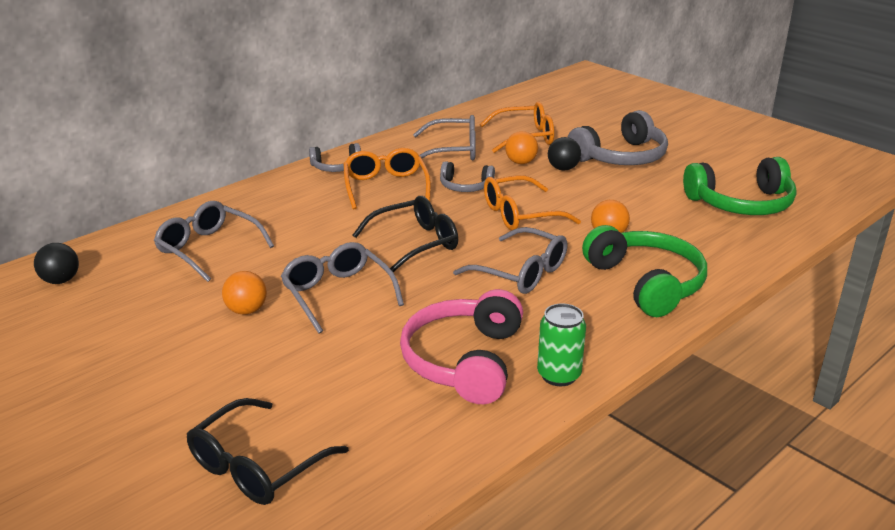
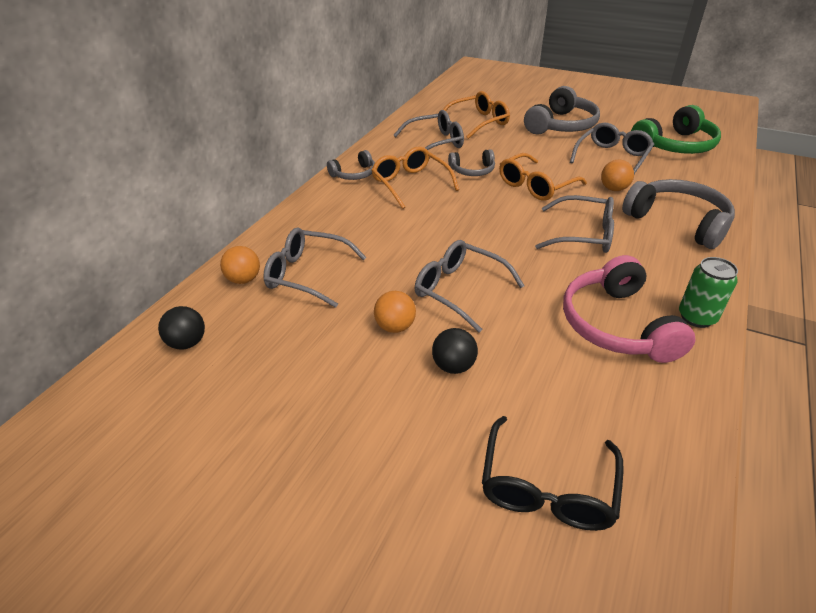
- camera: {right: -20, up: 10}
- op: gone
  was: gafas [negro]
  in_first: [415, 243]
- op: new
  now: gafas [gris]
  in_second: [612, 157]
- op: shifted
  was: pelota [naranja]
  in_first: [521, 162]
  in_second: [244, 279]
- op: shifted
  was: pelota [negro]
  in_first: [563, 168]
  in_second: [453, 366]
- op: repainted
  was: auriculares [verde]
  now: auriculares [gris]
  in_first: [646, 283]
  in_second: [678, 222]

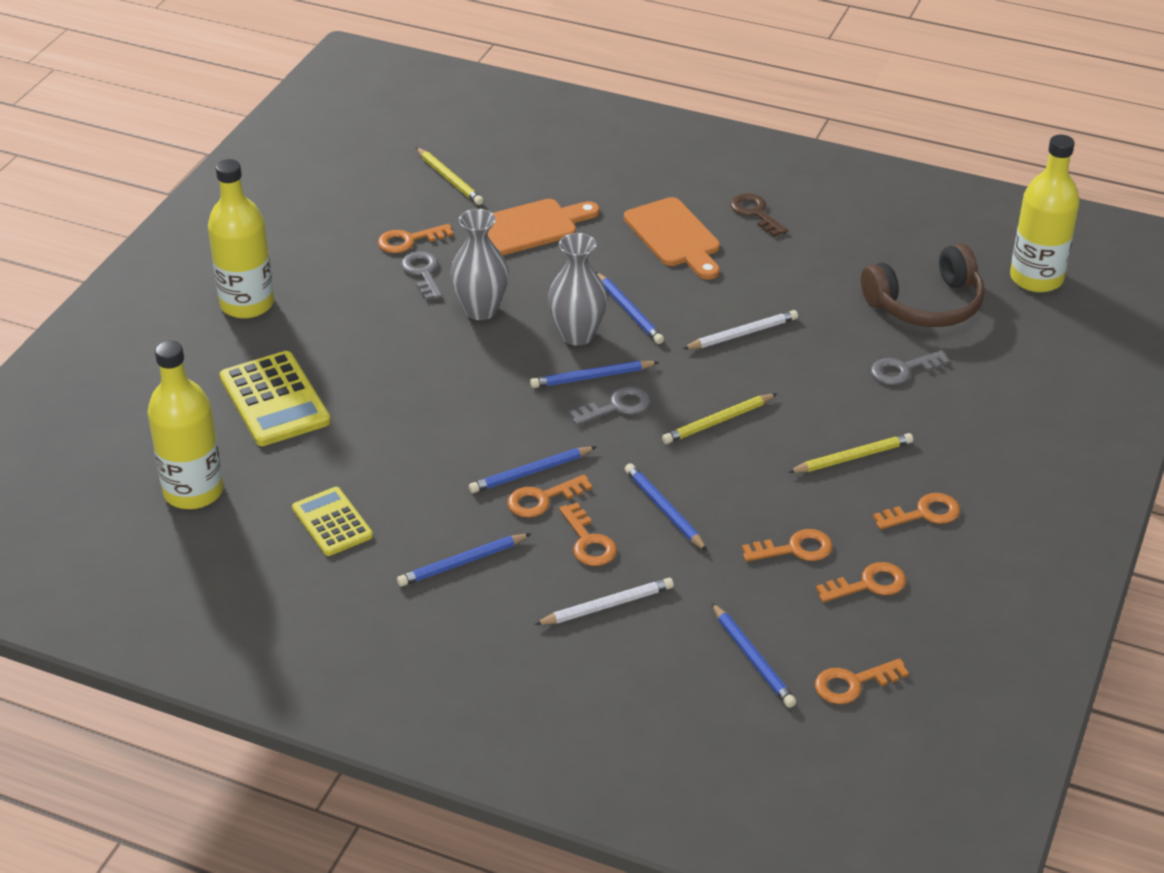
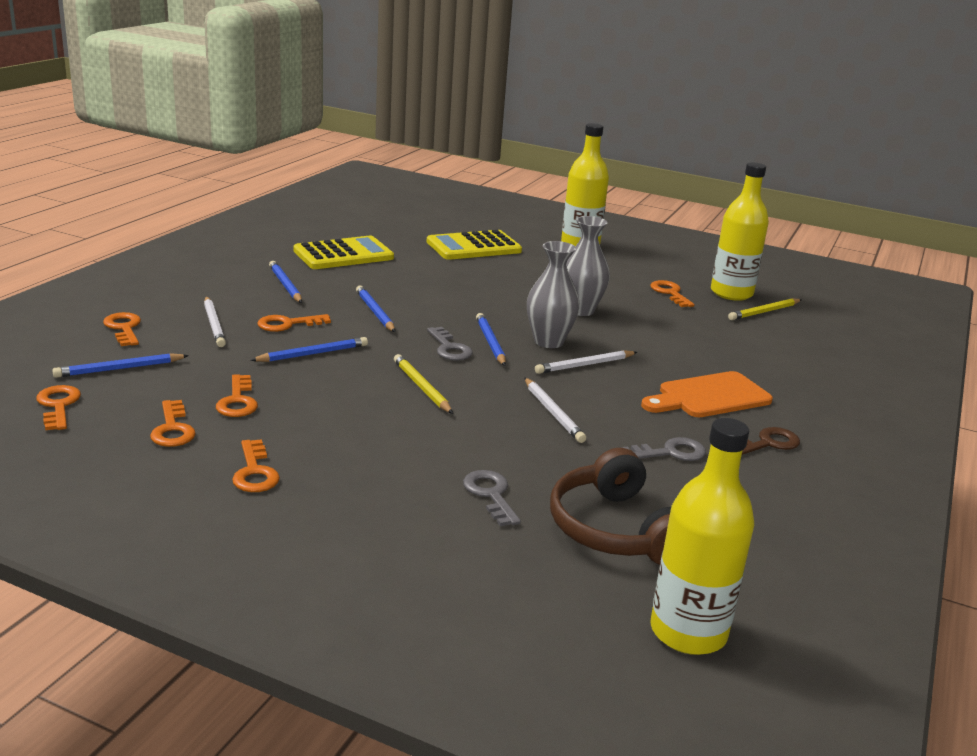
- camera: {right: 90, up: -15}
- op: gone
  was: tabla de cortar [naranja]
  in_first: [528, 227]
- op: gone
  was: lápiz [amarillo]
  in_first: [853, 457]
- op: shifted
  was: botella [amarillo]
  in_first: [193, 491]
  in_second: [731, 293]
- op: shifted
  was: llave [gris]
  in_first: [423, 273]
  in_second: [671, 452]
- op: shifted
  was: llave [naranja]
  in_first: [542, 499]
  in_second: [124, 328]
- op: repainted
  was: lápiz [azul]
  now: lápiz [blanco]
  in_first: [629, 311]
  in_second: [584, 365]
- op: scaled
  was: calculadora [amarillo]
  in_first: [332, 522]
  in_second: [343, 254]
  ratio: 1.56

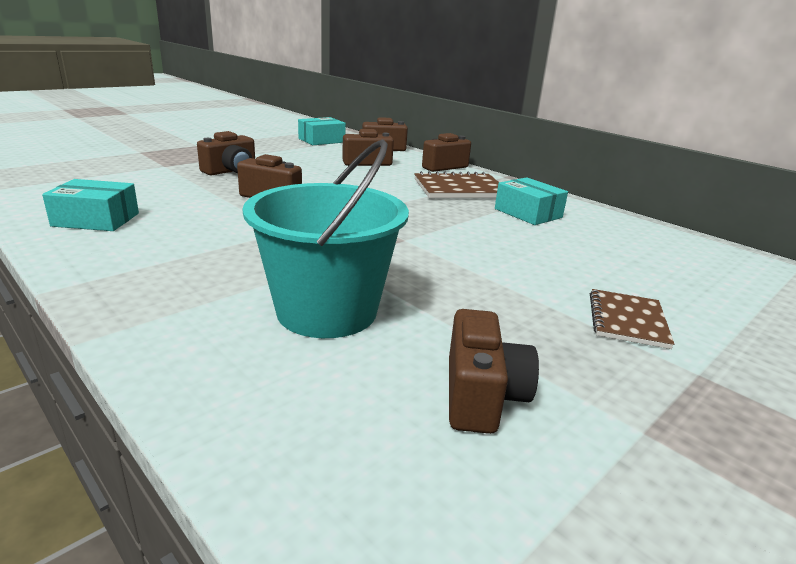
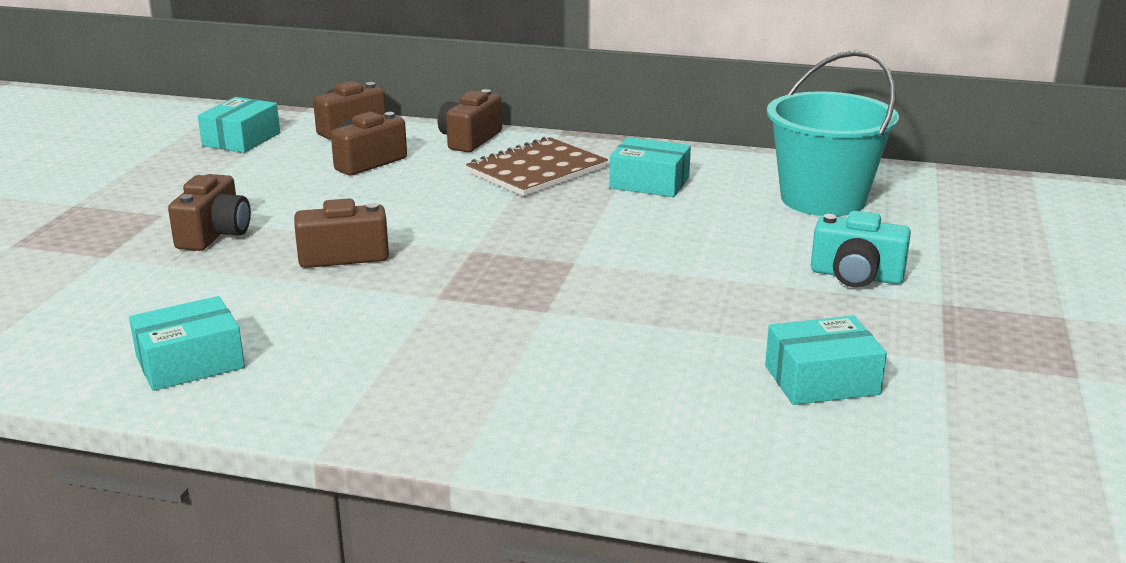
- camera: {right: -30, up: 0}
- op: shifted
  was: balde [turquesa]
  in_first: [327, 311]
  in_second: [823, 199]
- op: swapped
  was: cámara [marrón]
  now: caja [turquesa]
  in_first: [481, 395]
  in_second: [821, 380]
- op: swapped
  was: cuaderno [marrón]
  now: cámara [turquesa]
  in_first: [627, 320]
  in_second: [856, 276]

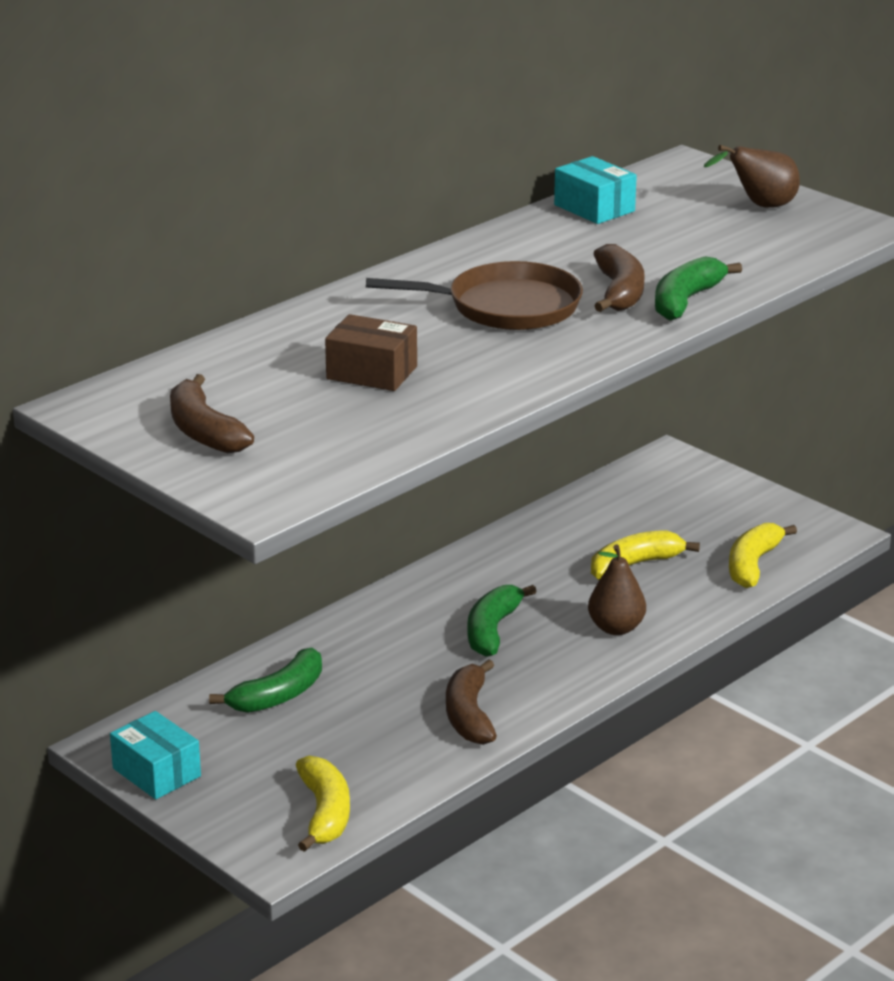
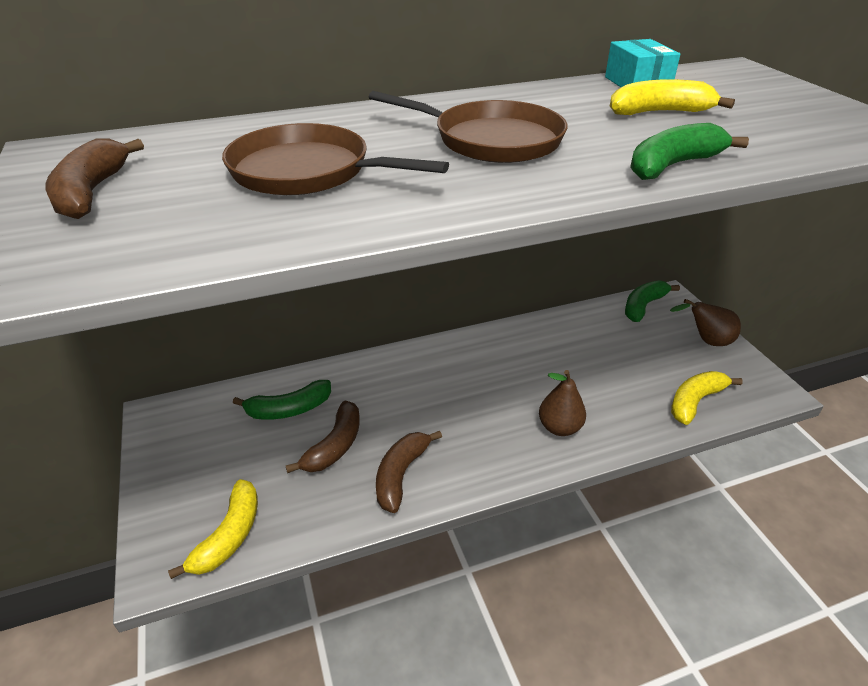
- camera: {right: 25, up: 10}
- op: gone
  was: caja [turquesa]
  in_first: [156, 772]
- op: shifted
  was: plátano [verde]
  in_first: [492, 630]
  in_second: [643, 306]
- op: shifted
  was: plátano [amarillo]
  in_first: [634, 565]
  in_second: [659, 112]
- op: shifted
  was: plátano [marrón]
  in_first: [619, 292]
  in_second: [335, 446]
- op: shifted
  was: pera [marrón]
  in_first: [760, 206]
  in_second: [706, 341]
- op: swapped
  was: caja [marrón]
  now: sartén [marrón]
  in_first: [371, 373]
  in_second: [306, 171]

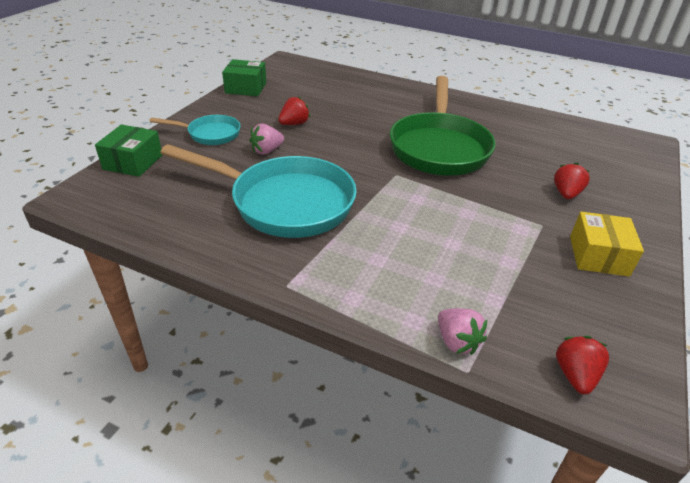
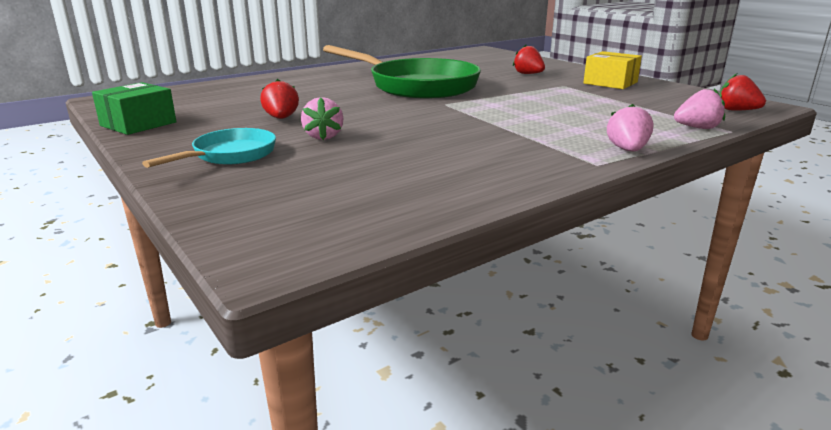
- camera: {right: -60, up: -15}
- op: gone
  was: caja [verde]
  in_first: [133, 162]
- op: gone
  was: sartén [turquesa]
  in_first: [284, 203]
- op: new
  now: fresa [rosa]
  in_second: [627, 150]

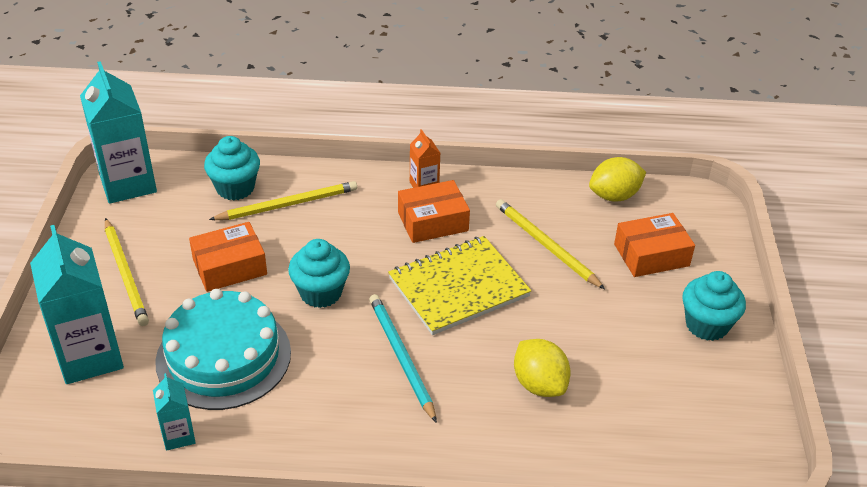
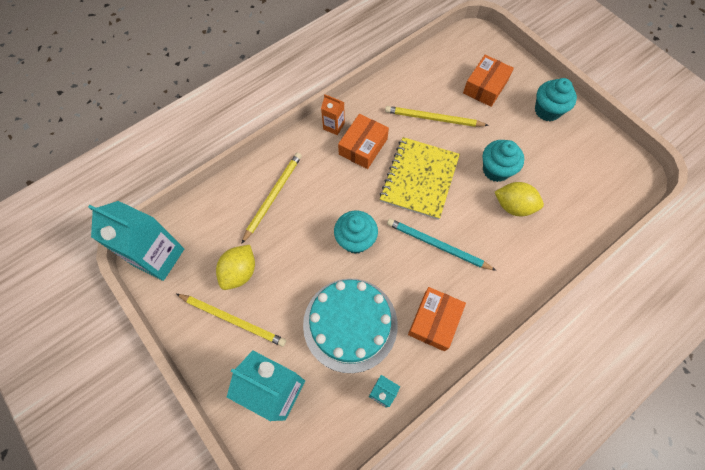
- camera: {right: -40, up: 25}
- op: shifted
  was: caja [naranja]
  in_first: [229, 267]
  in_second: [434, 321]
- op: shifted
  was: magdalena [turquesa]
  in_first: [235, 188]
  in_second: [496, 170]
- op: shifted
  was: limón [amarillo]
  in_first: [614, 196]
  in_second: [240, 272]

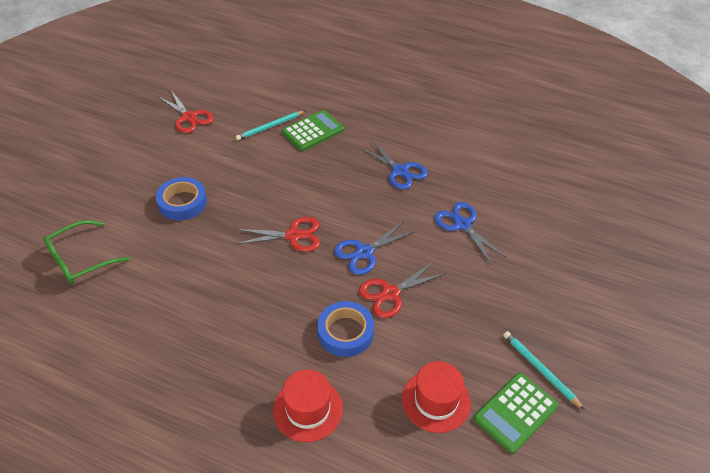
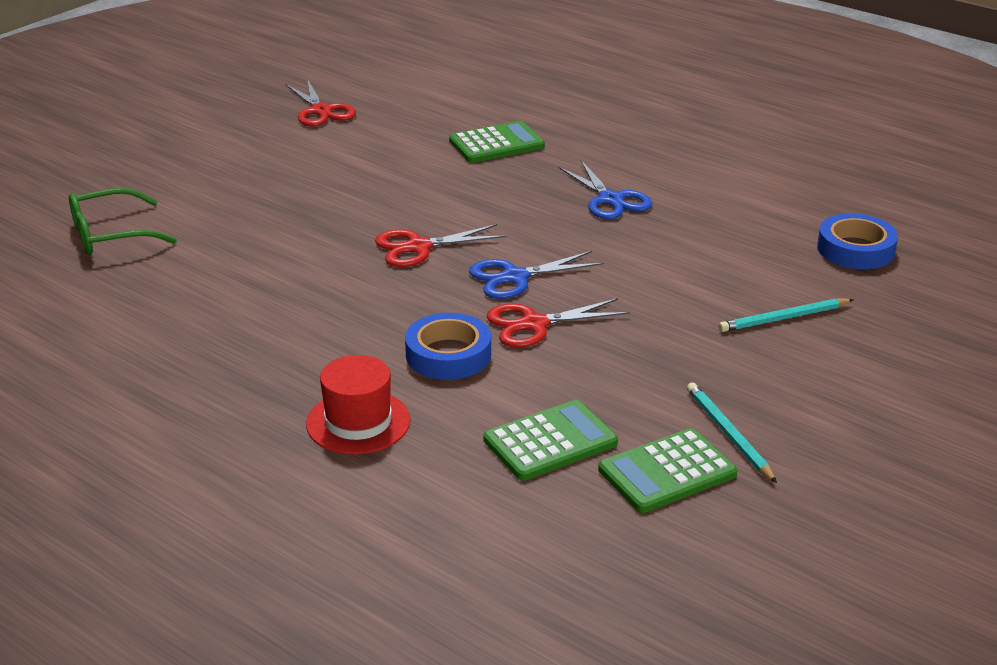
- camera: {right: 15, up: -15}
- op: gone
  was: tijeras [azul]
  in_first: [462, 225]
- op: shifted
  was: cinta adhesiva [azul]
  in_first: [182, 202]
  in_second: [855, 249]
- op: shifted
  was: lápiz [turquesa]
  in_first: [270, 127]
  in_second: [784, 318]
- op: swapped
  was: sombrero [rojo]
  now: calculadora [verde]
  in_first: [436, 400]
  in_second: [550, 442]
- op: rotated
  was: tijeras [rojo]
  in_first: [294, 235]
  in_second: [418, 247]
  clockwise: 150

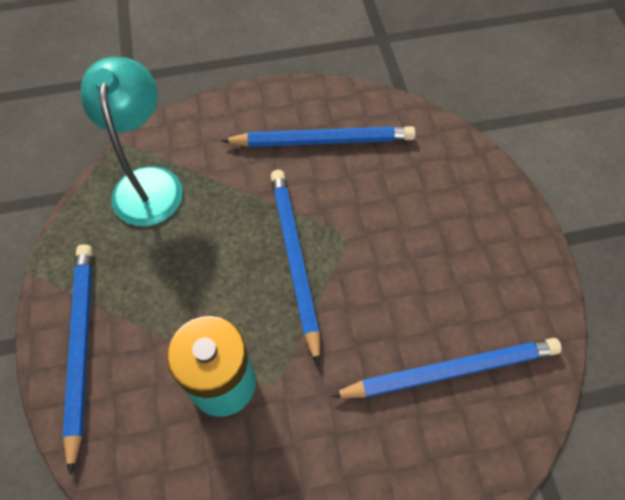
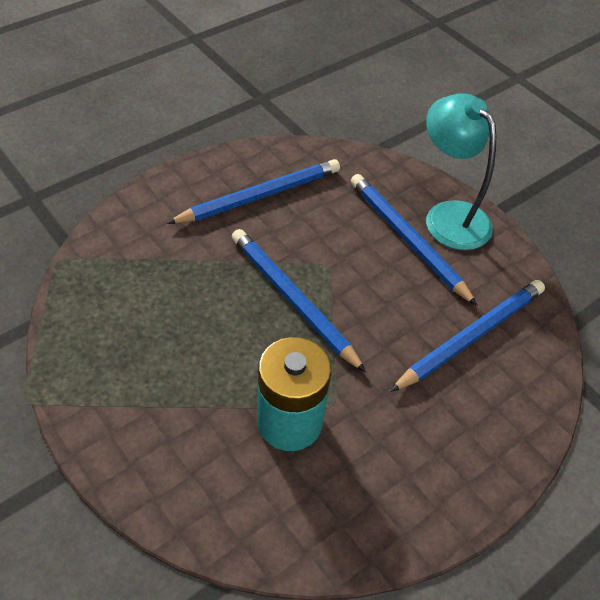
- camera: {right: -30, up: -10}
- op: shifted
  was: lápiz [azul]
  in_first: [81, 347]
  in_second: [407, 239]
- op: shifted
  was: lámpara [turquesa]
  in_first: [148, 183]
  in_second: [449, 215]

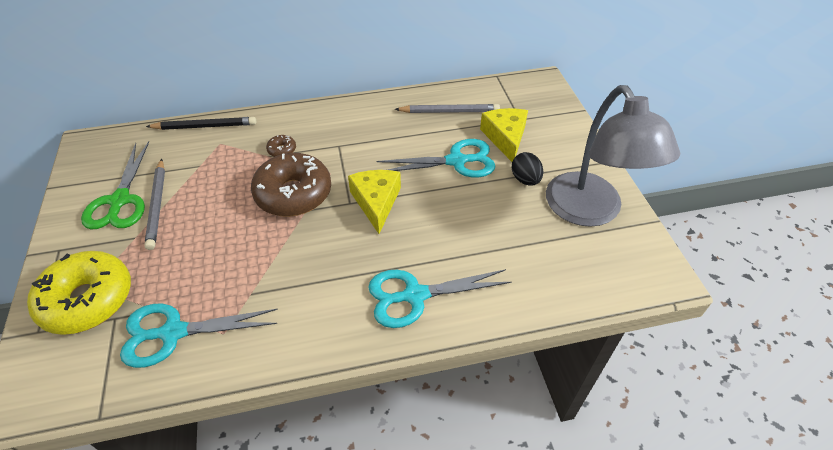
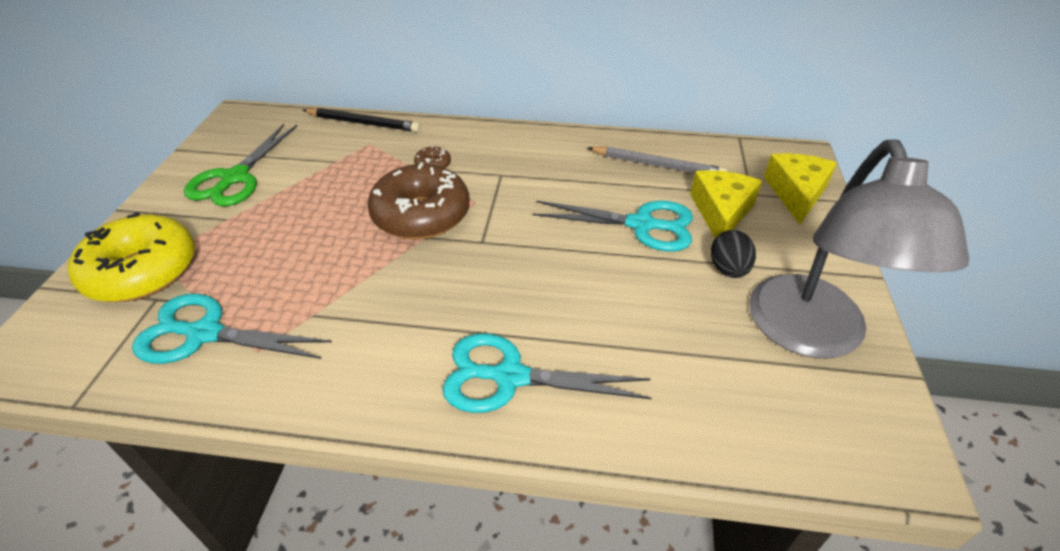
- camera: {right: 20, up: -5}
- op: gone
  was: lápiz [gris]
  in_first: [157, 205]
- op: shifted
  was: queso [amarillo]
  in_first: [376, 202]
  in_second: [796, 193]

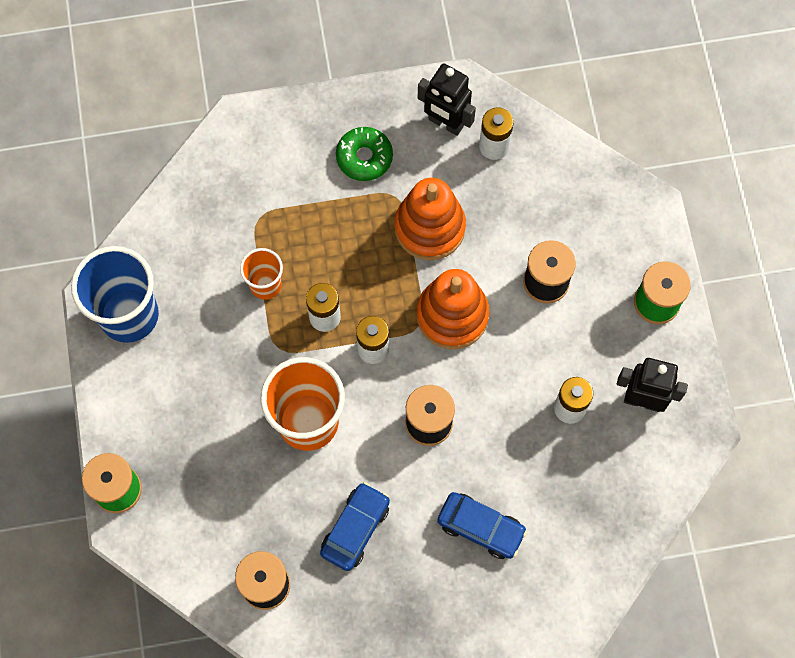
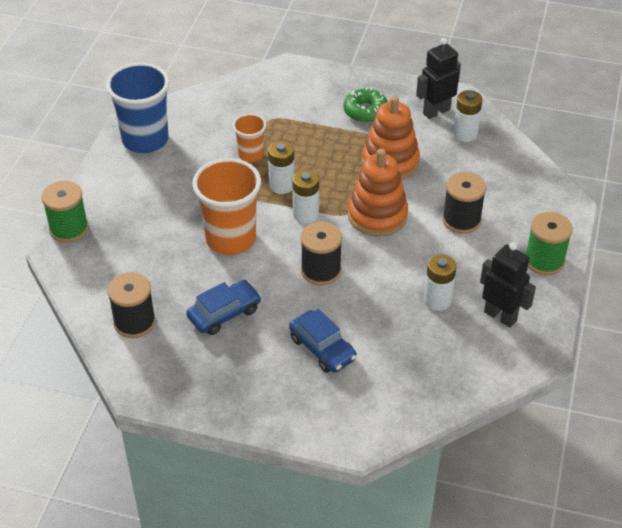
- camera: {right: 25, up: -25}
- op: rotated
  was: robot [negro]
  in_first: [445, 123]
  in_second: [436, 111]
  clockwise: 90

